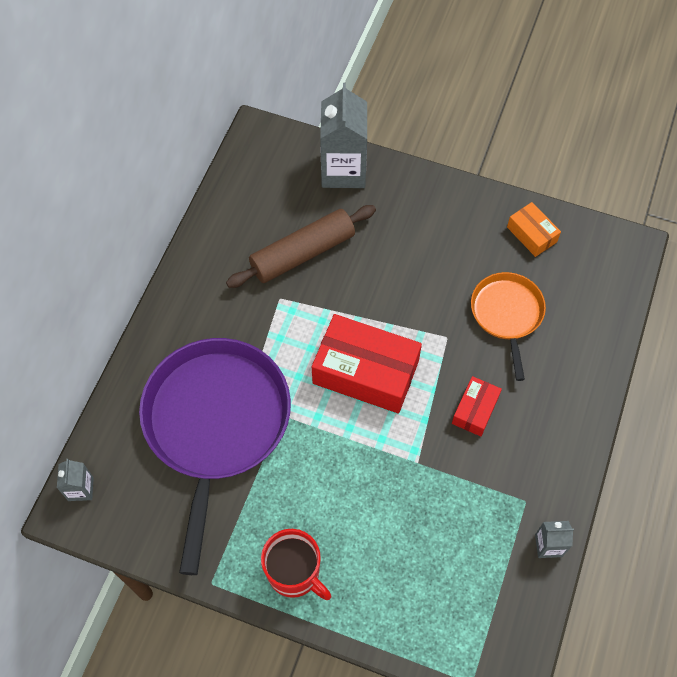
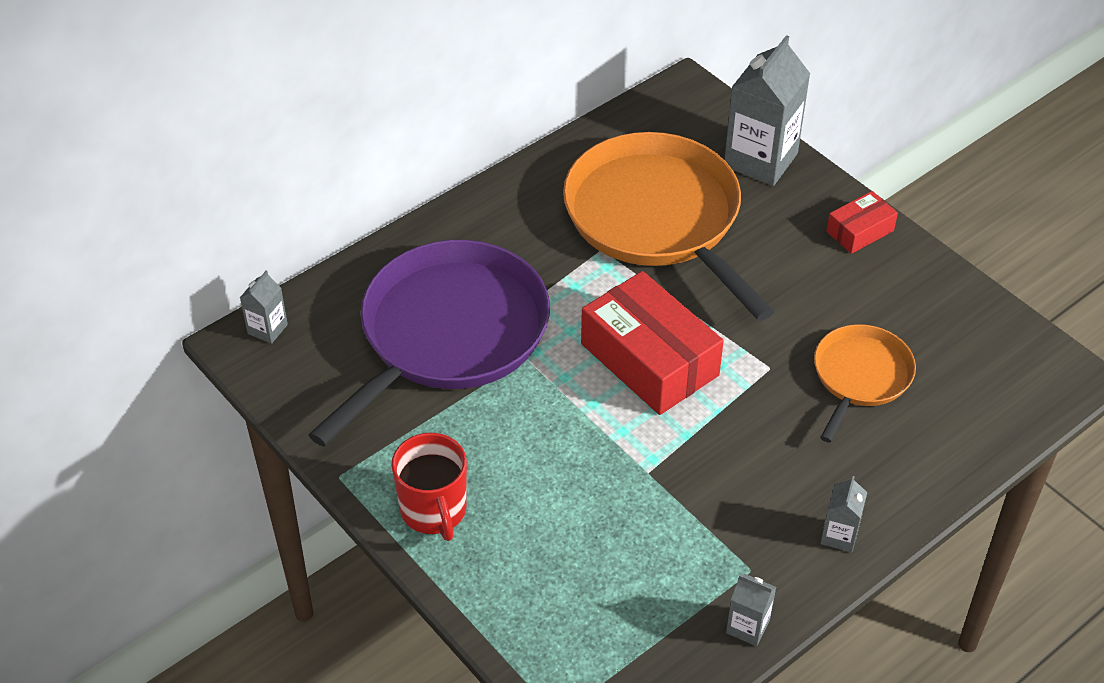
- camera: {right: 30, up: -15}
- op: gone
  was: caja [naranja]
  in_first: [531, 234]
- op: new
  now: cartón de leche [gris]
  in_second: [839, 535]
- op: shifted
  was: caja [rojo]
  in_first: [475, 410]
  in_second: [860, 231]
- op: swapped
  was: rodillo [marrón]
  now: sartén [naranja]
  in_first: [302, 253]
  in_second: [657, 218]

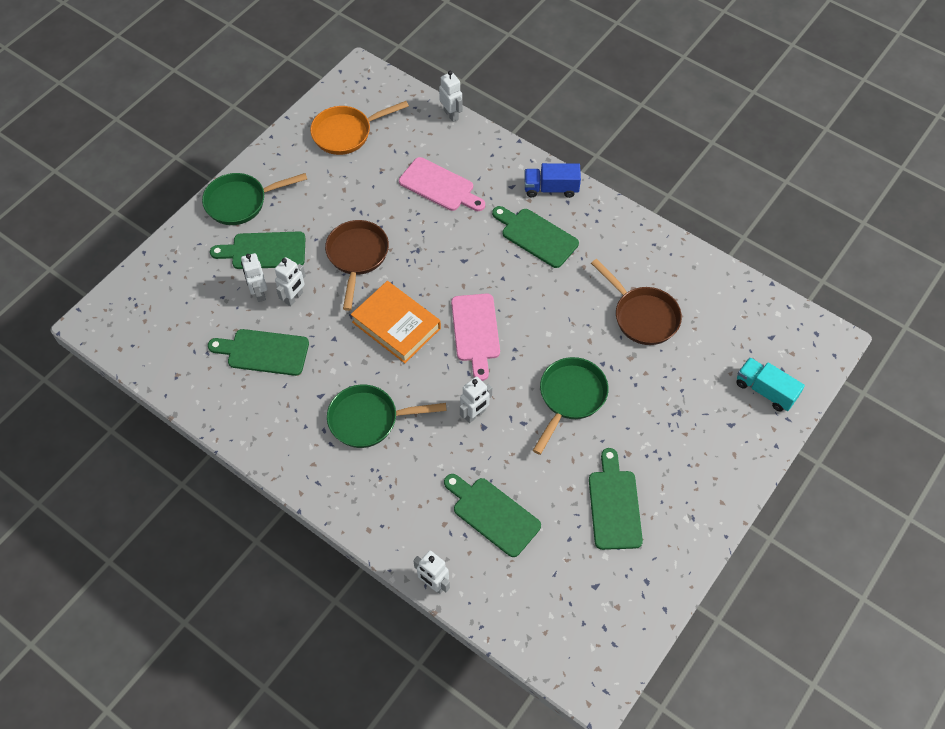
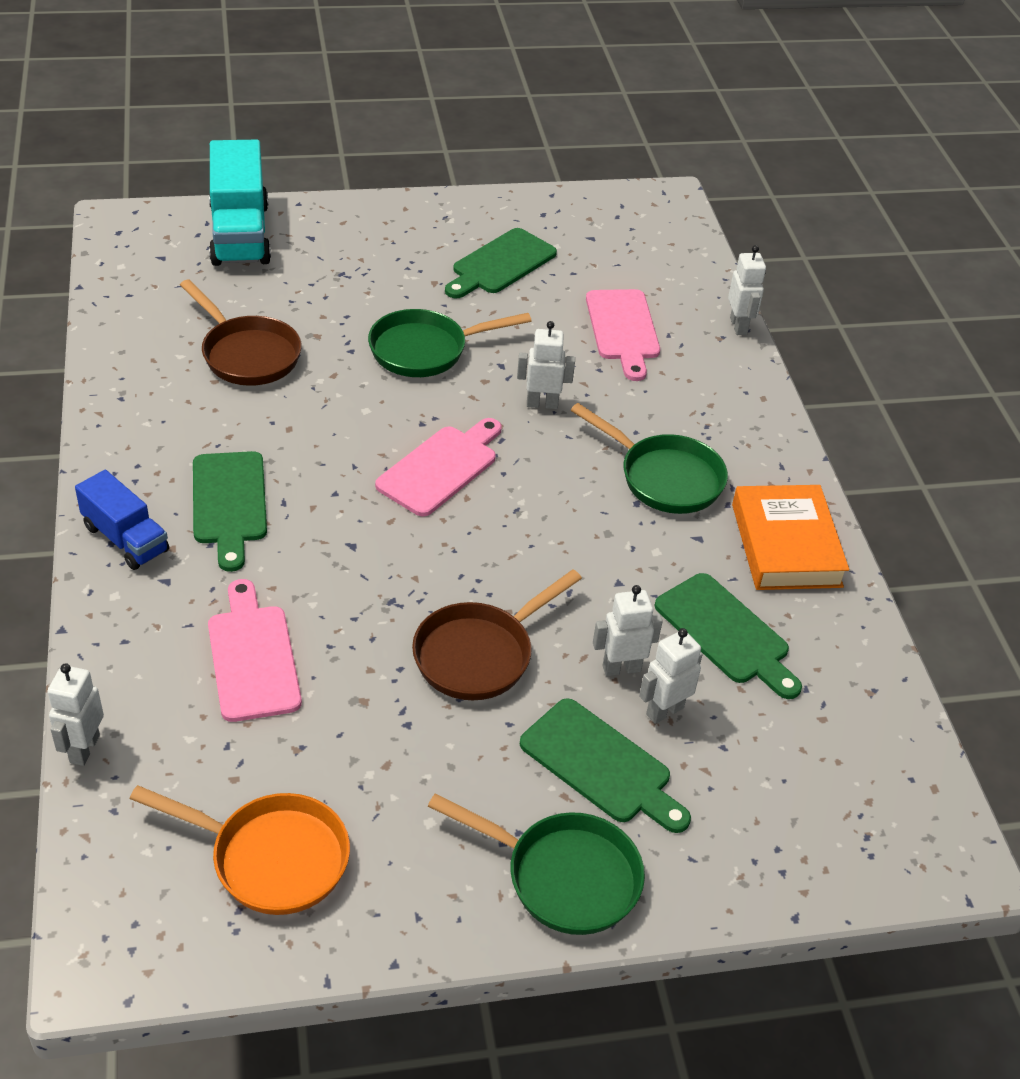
- camera: {right: -140, up: -15}
- op: shifted
  was: libro [naranja]
  in_first: [396, 325]
  in_second: [786, 545]
- op: repainted
  was: tabla de cortar [verde]
  now: tabla de cortar [rosa]
  in_first: [493, 514]
  in_second: [623, 329]
- op: rotated
  was: robot [blanco]
  in_first: [259, 293]
  in_second: [664, 711]
  clockwise: -150
- op: rotated
  was: sartén [marrón]
  in_first: [642, 316]
  in_second: [247, 354]
  clockwise: 135
- op: scaled
  was: camión [turquesa]
  in_first: [765, 390]
  in_second: [240, 234]
  ratio: 1.67

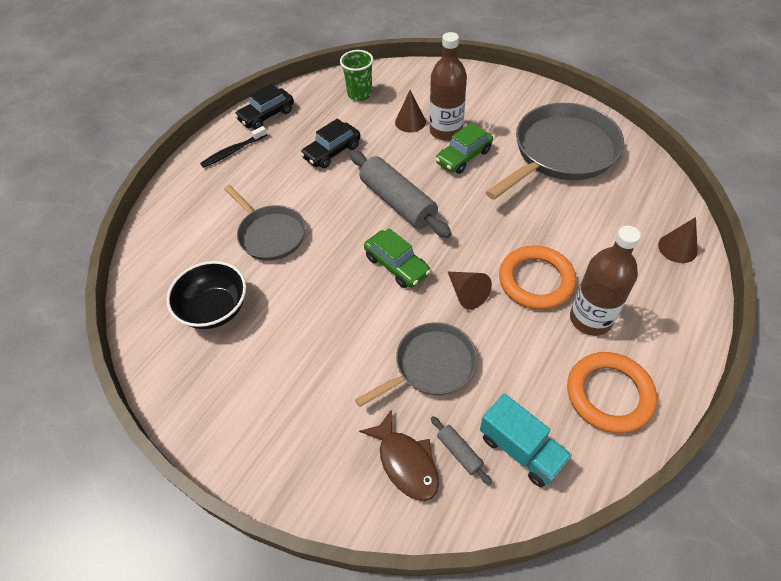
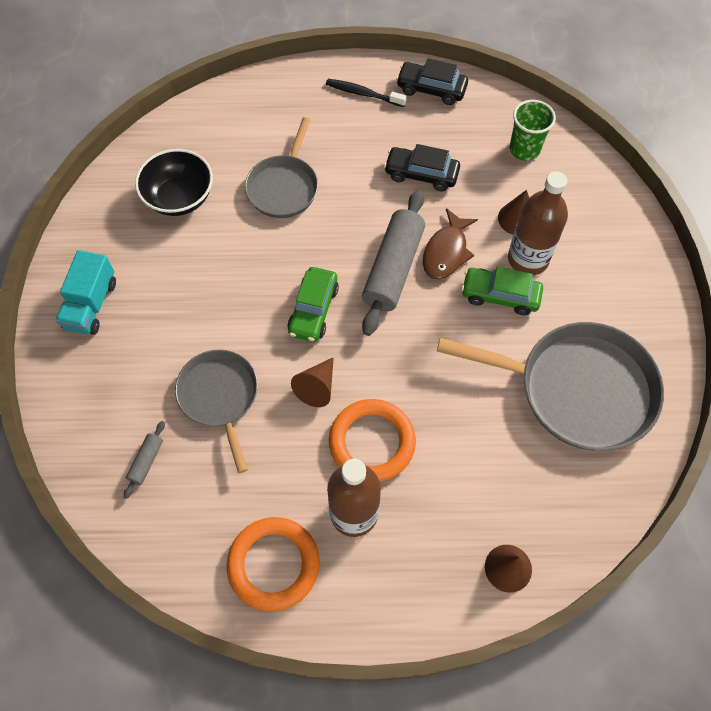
- camera: {right: 55, up: 10}
- op: shifted
  was: pez [marrón]
  in_first: [405, 462]
  in_second: [446, 252]
- op: shifted
  was: camión [turquesa]
  in_first: [521, 449]
  in_second: [91, 304]
- op: rotated
  was: sartén [gris]
  in_first: [431, 365]
  in_second: [219, 396]
  clockwise: -135

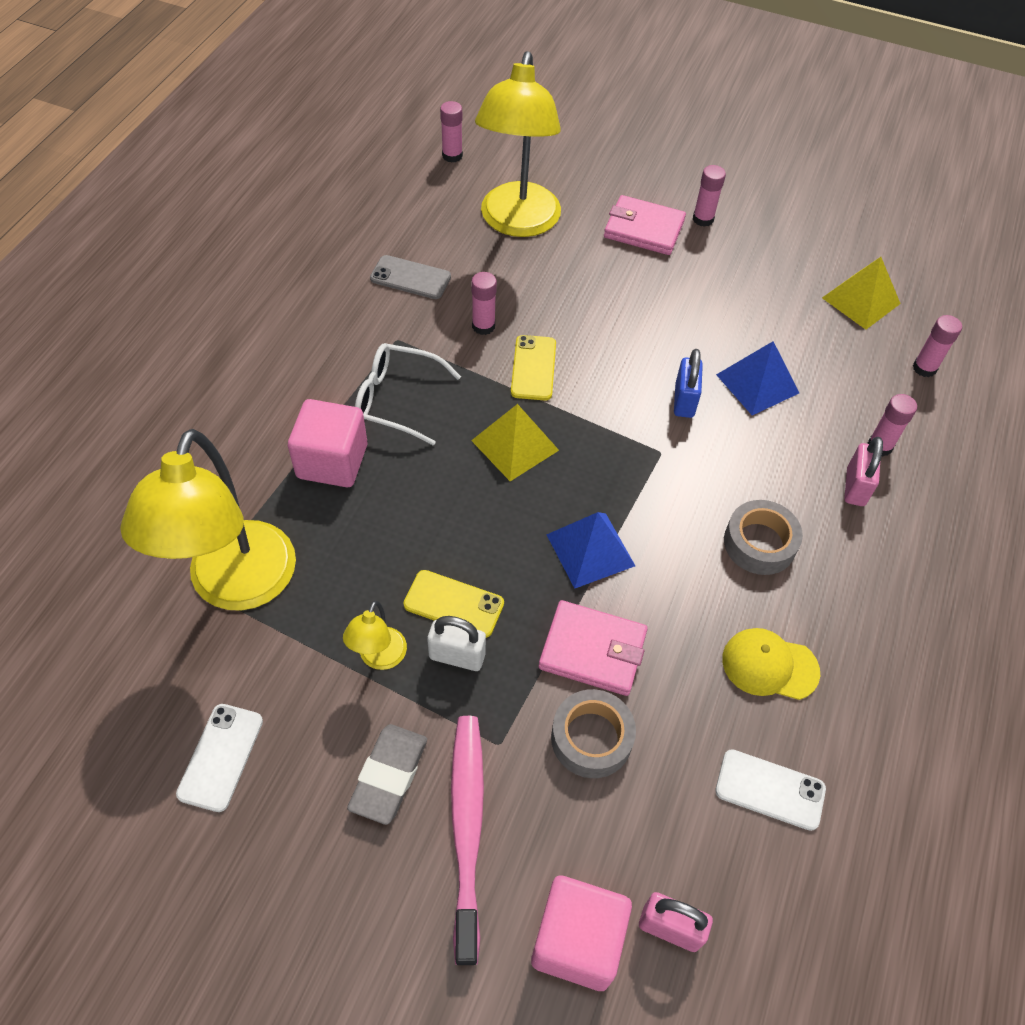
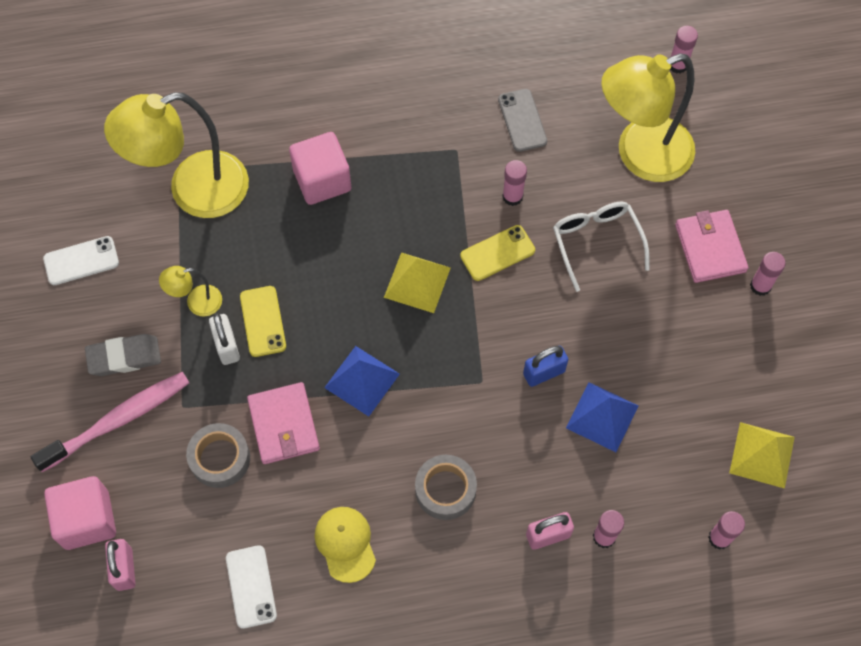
- camera: {right: 60, up: 10}
- op: shifted
  was: gafas [blanco]
  in_first: [397, 400]
  in_second: [596, 243]

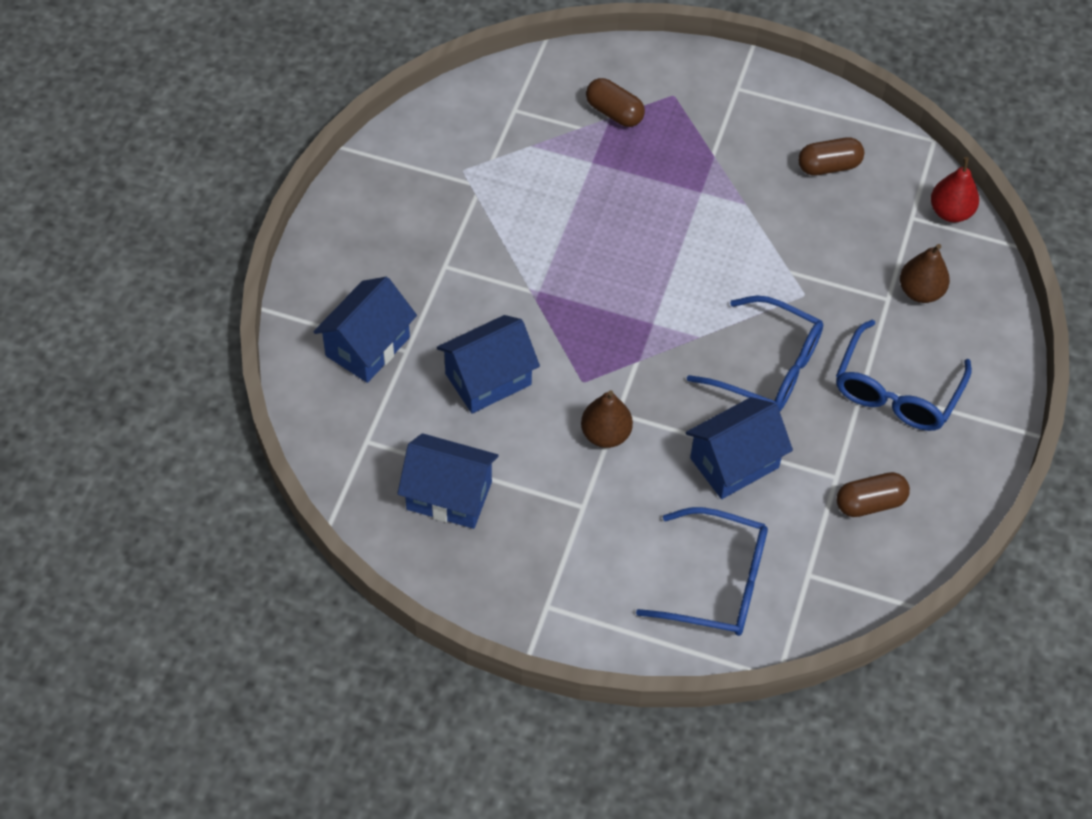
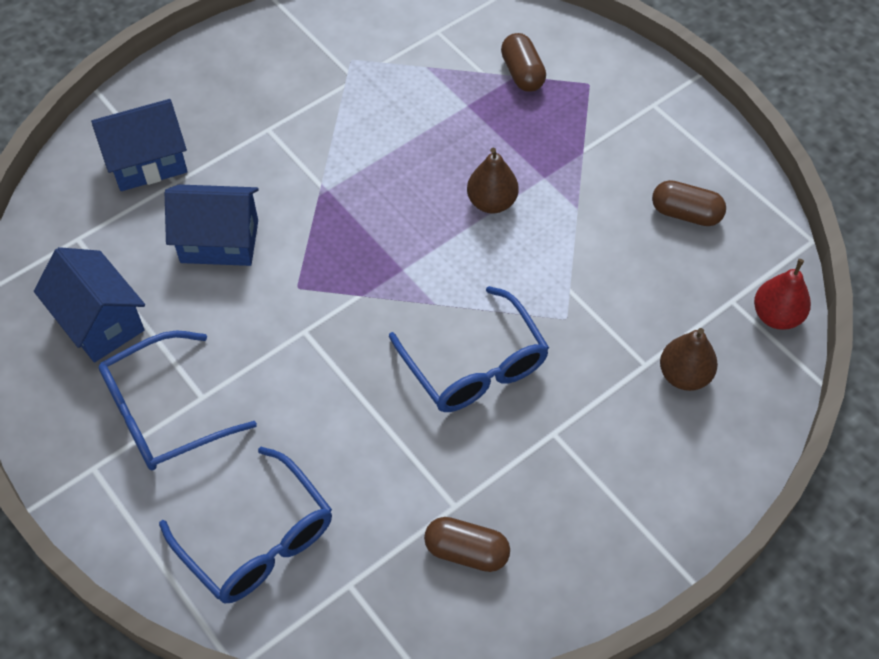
- camera: {right: 35, up: 0}
- op: gone
  was: casa [azul]
  in_first: [734, 463]
- op: shifted
  was: pera [marrón]
  in_first: [605, 434]
  in_second: [491, 202]
- op: shifted
  was: gafas [azul]
  in_first: [896, 391]
  in_second: [164, 413]

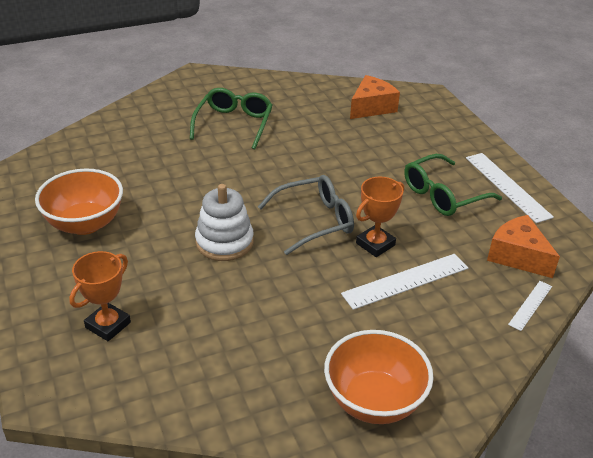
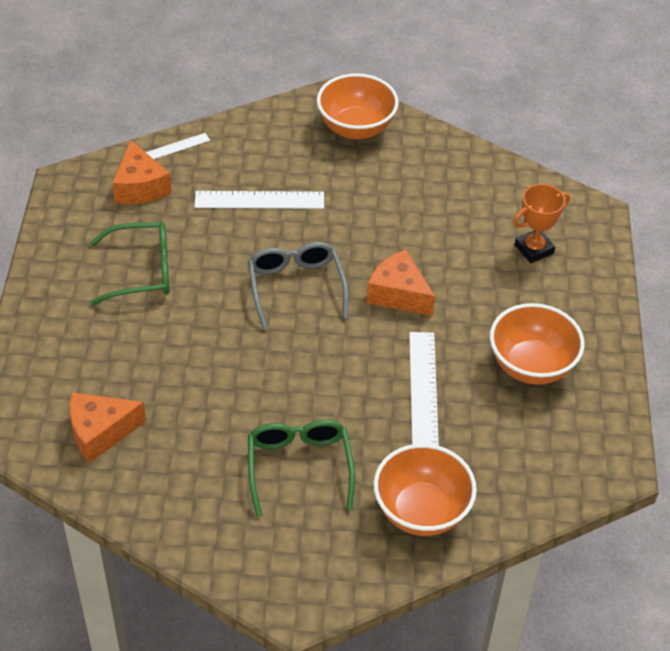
- camera: {right: -155, up: 10}
- op: gone
  was: trofeo [naranja]
  in_first: [375, 244]
- op: new
  now: cuenco [naranja]
  in_second: [421, 511]
- op: shifted
  was: regla [blanco]
  in_first: [507, 186]
  in_second: [423, 388]
- op: swapped
  was: juguete apilable [blanco]
  now: queso [naranja]
  in_first: [224, 242]
  in_second: [398, 294]
- op: rotated
  was: gafas [verde]
  in_first: [234, 124]
  in_second: [299, 467]
  clockwise: 135
- op: rotated
  was: gafas [gris]
  in_first: [315, 221]
  in_second: [296, 287]
  clockwise: 75

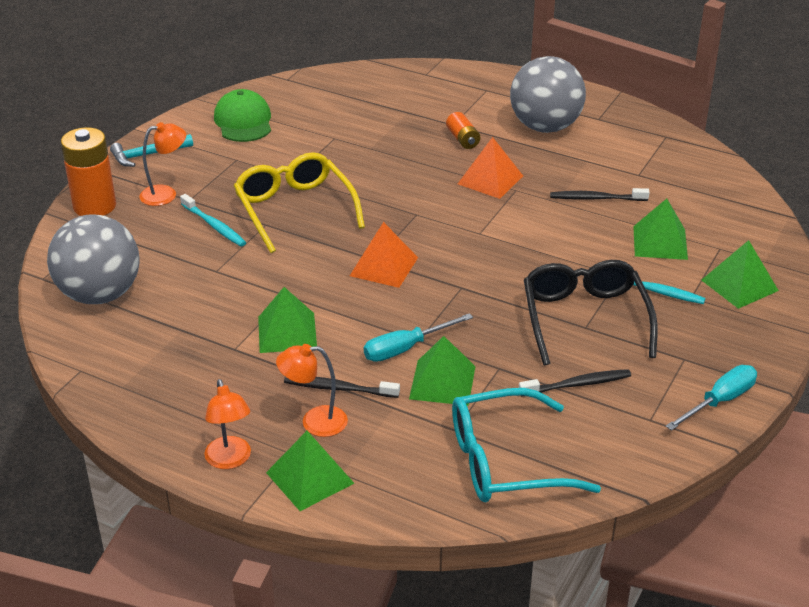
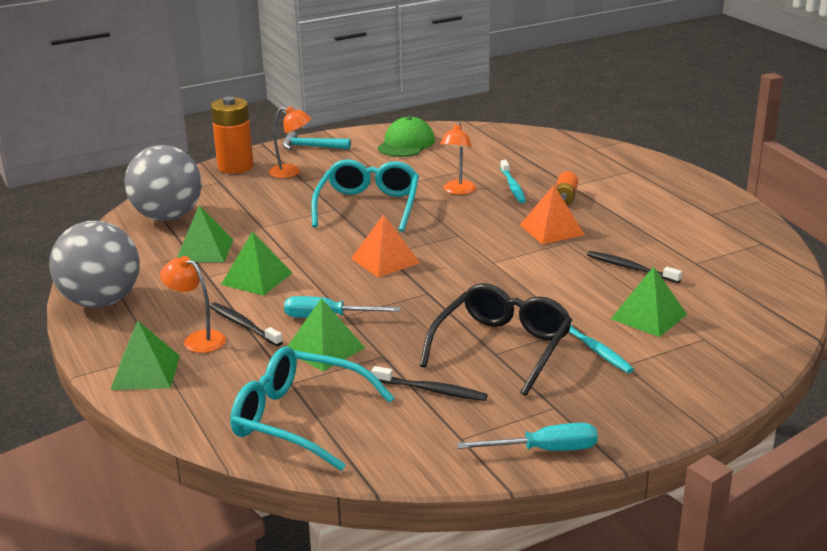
- camera: {right: 35, up: -10}
- op: shifted
  was: cepillo de dientes [turquesa]
  in_first: [214, 226]
  in_second: [513, 186]
- op: shifted
  was: lámpara [naranja]
  in_first: [230, 460]
  in_second: [458, 191]
- op: shifted
  was: pelota [gris]
  in_first: [545, 127]
  in_second: [101, 301]
- op: shifted
  was: pirámide [verde]
  in_first: [739, 285]
  in_second: [204, 250]
- op: repainted
  was: gafas [amarillo]
  now: gafas [turquesa]
  in_first: [295, 209]
  in_second: [368, 206]

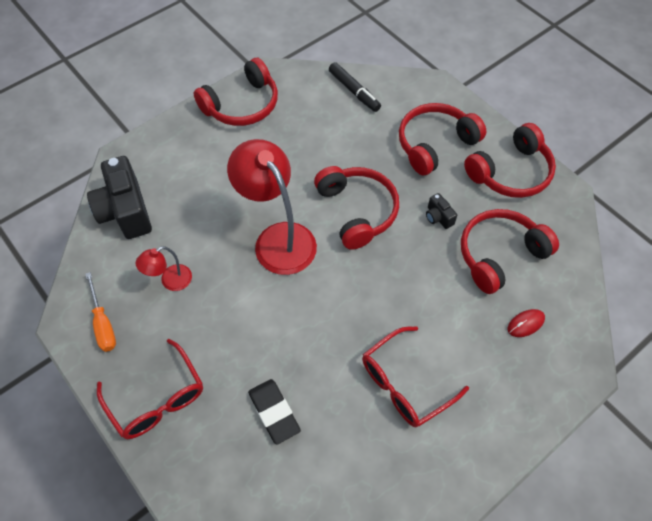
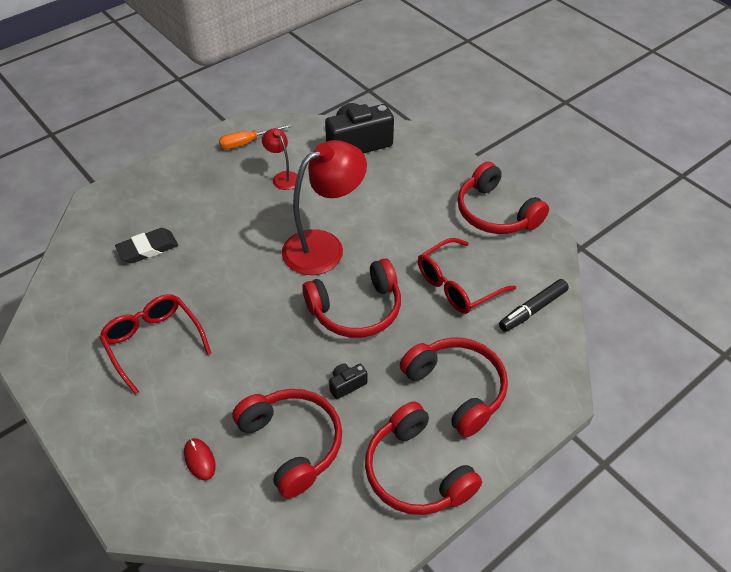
- camera: {right: 90, up: -10}
- op: shifted
  was: gafas [rojo]
  in_first: [157, 399]
  in_second: [457, 285]

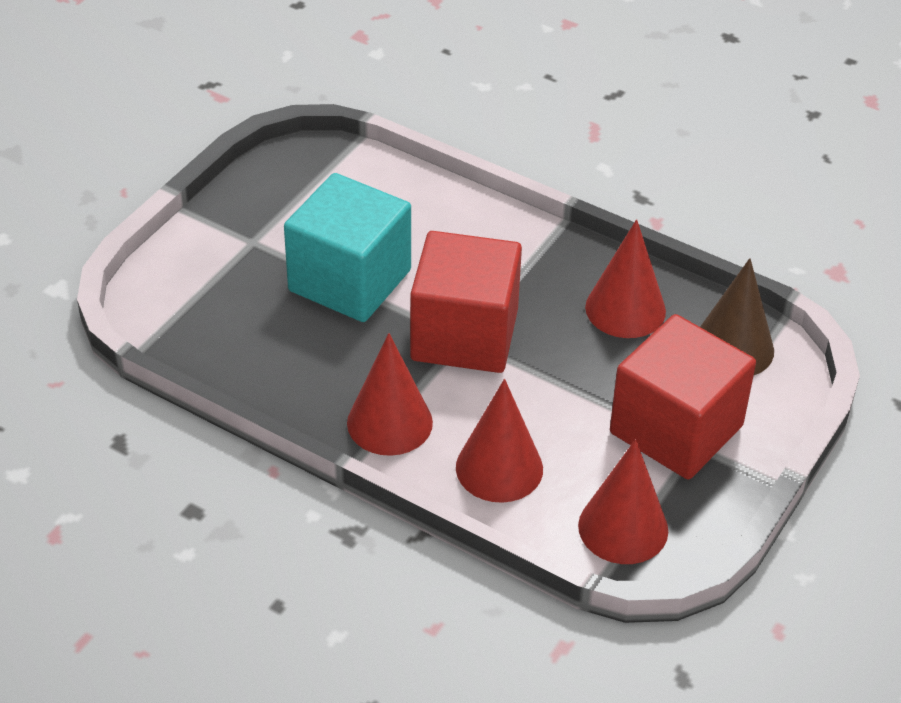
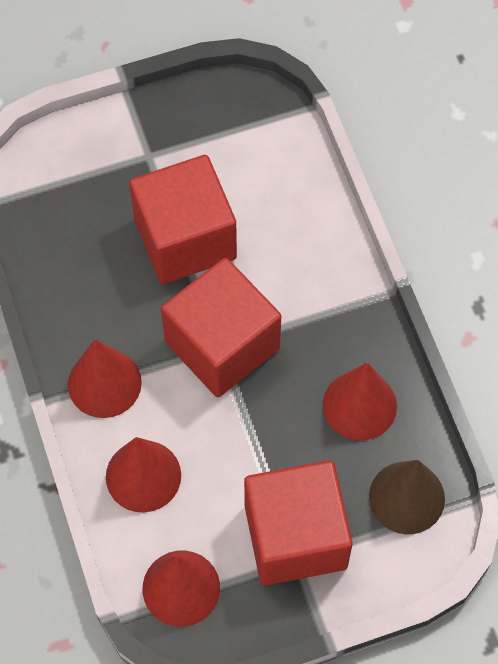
- camera: {right: 40, up: 20}
- op: repainted
  was: cubo [turquesa]
  now: cubo [rojo]
  in_first: [350, 280]
  in_second: [185, 239]

